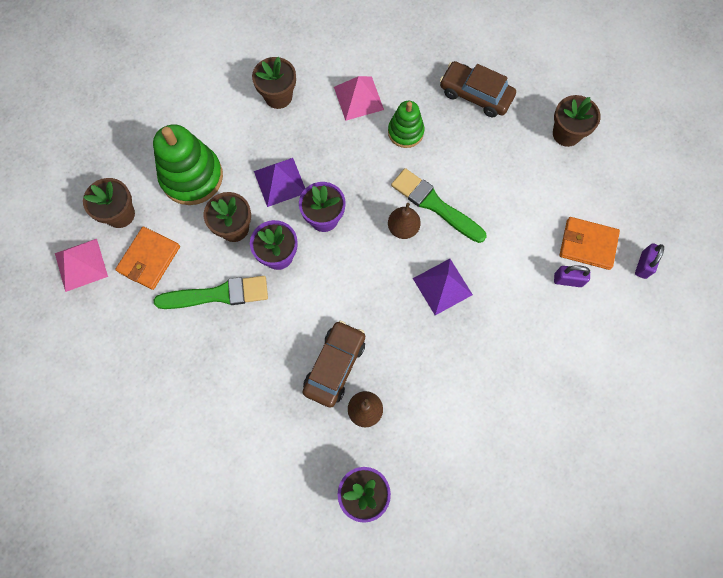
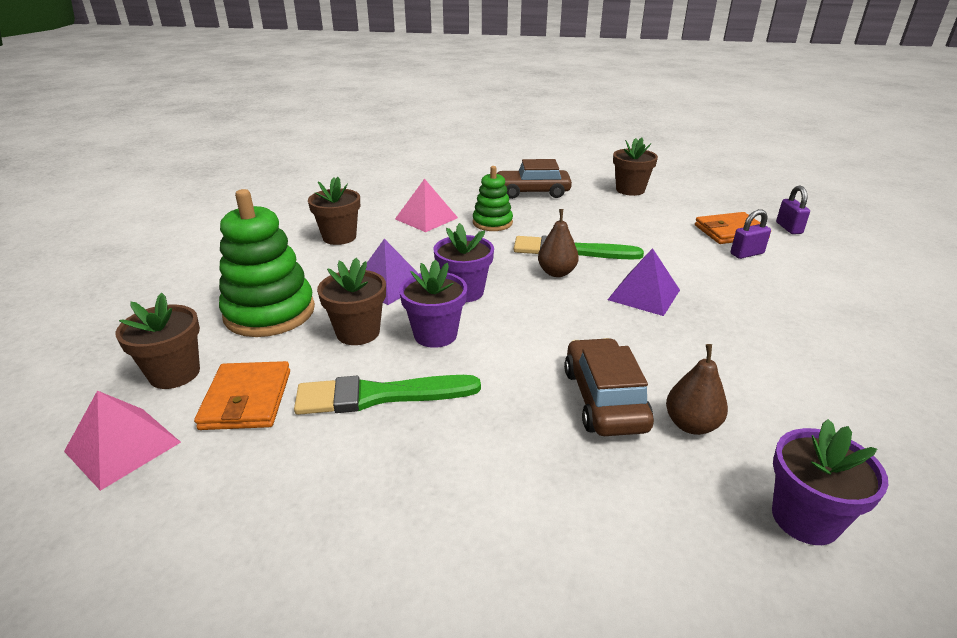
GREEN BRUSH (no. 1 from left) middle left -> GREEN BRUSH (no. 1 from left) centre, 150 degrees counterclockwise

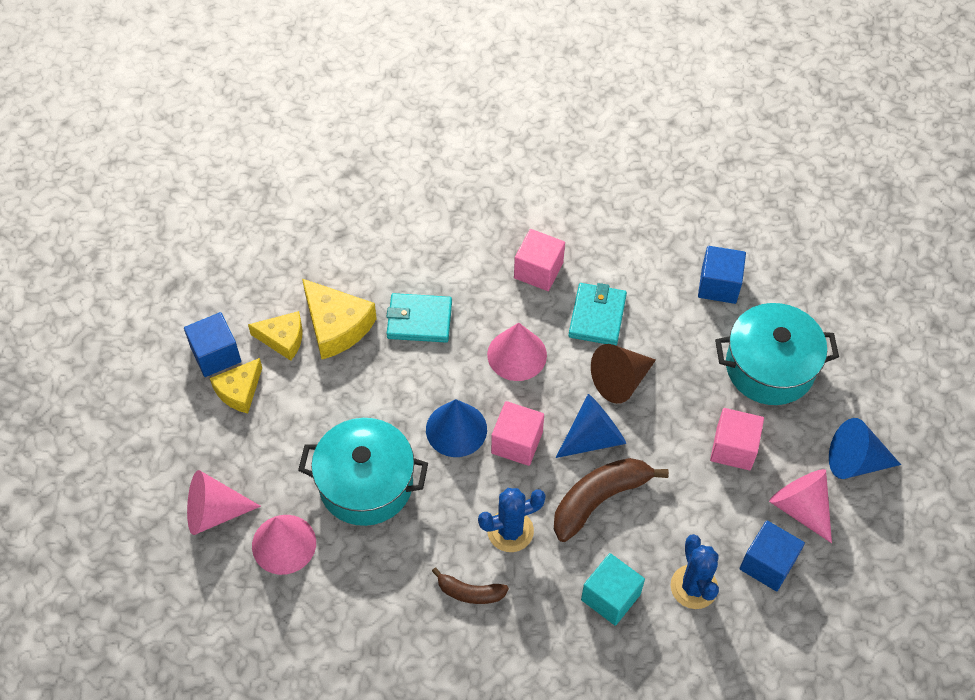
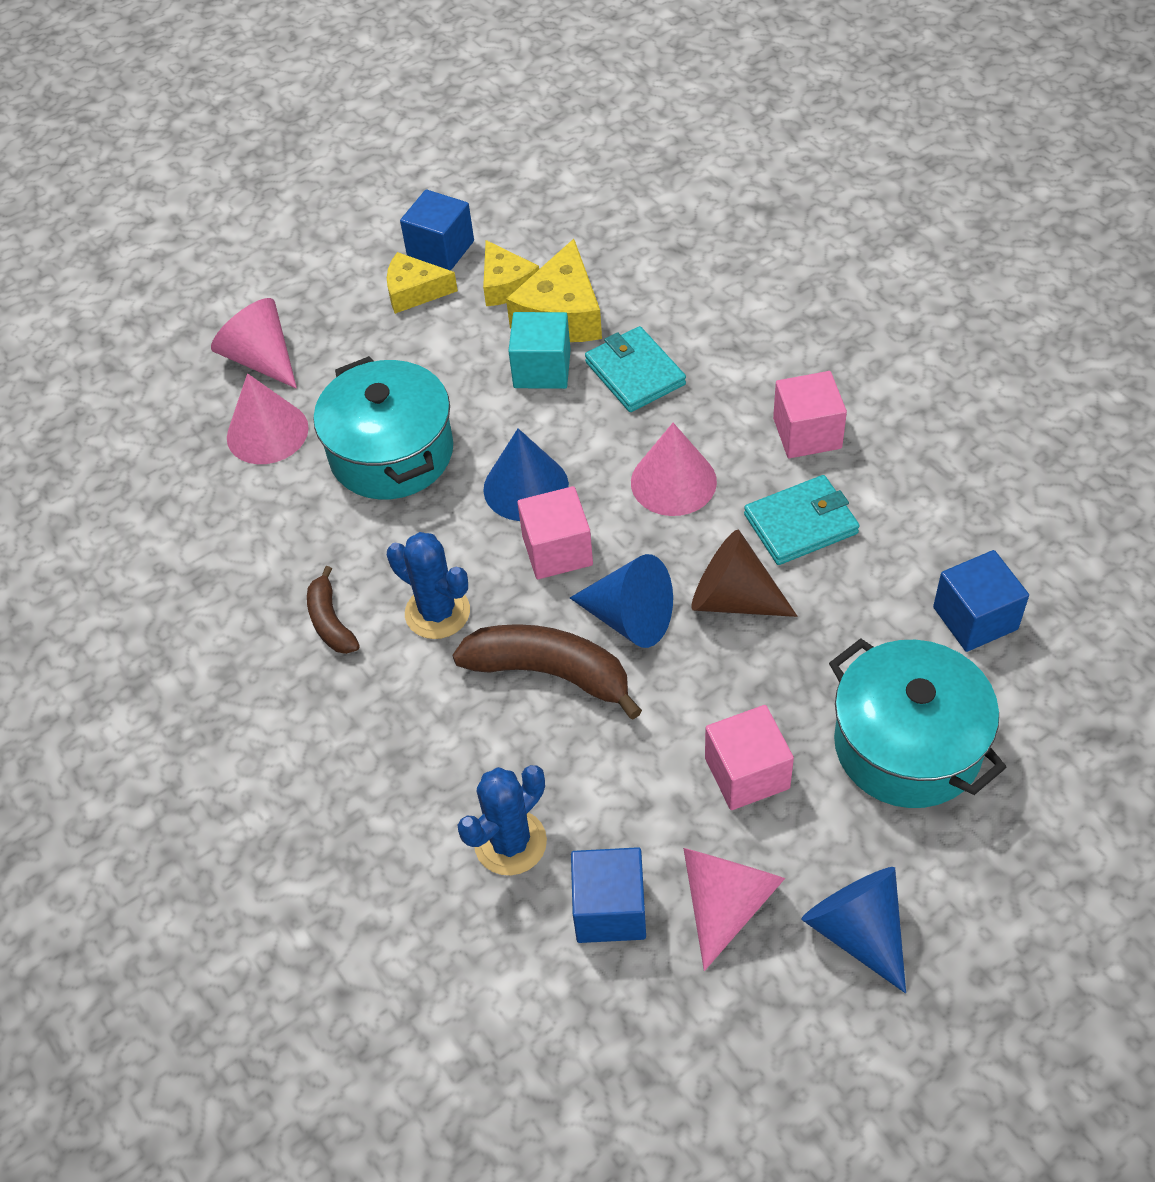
TURQUOISE CUBE bottom centre -> TURQUOISE CUBE top centre, shifted

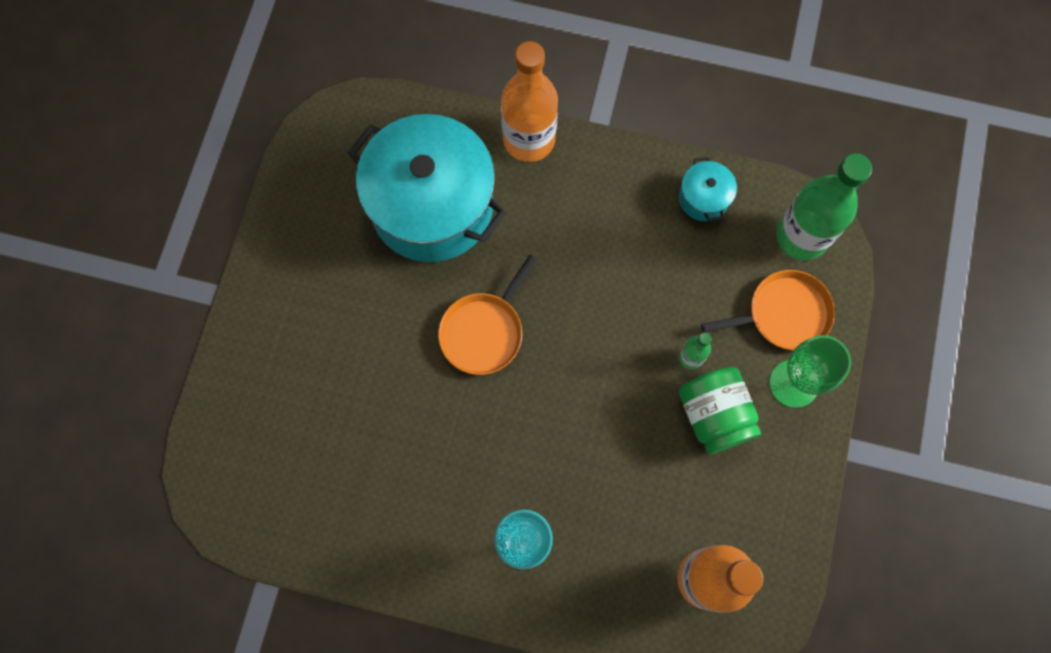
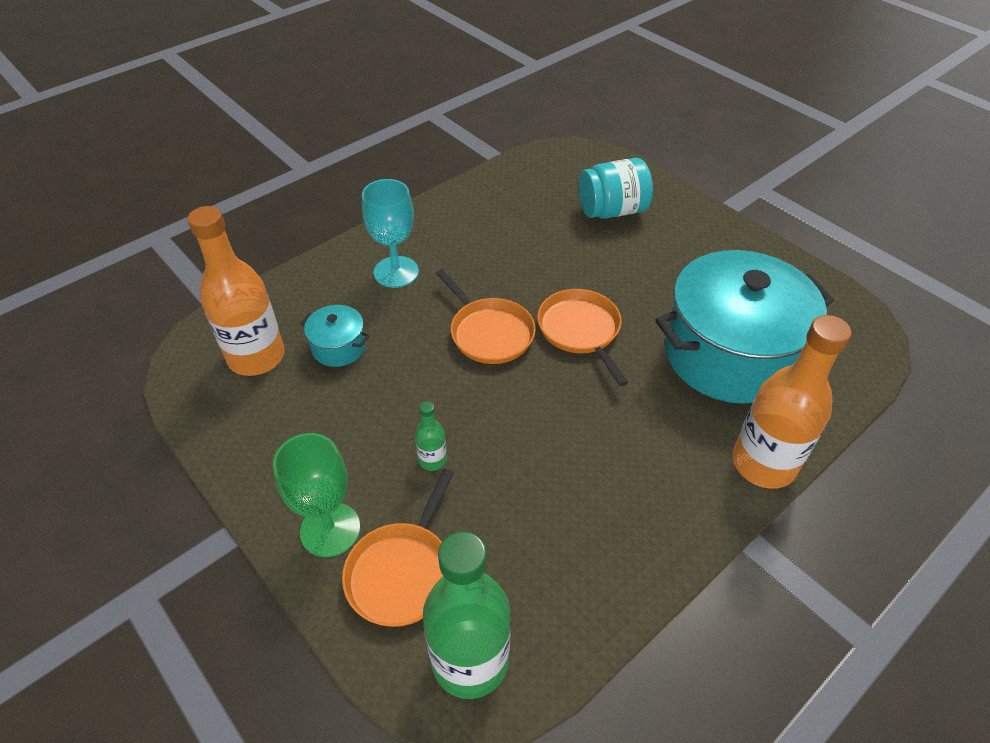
TURQUOISE POT (no. 2 from left in the first image) top right -> TURQUOISE POT (no. 1 from left) centre, shifted
GREEN JAR middle right -> none
none -> ORANGE PAN (no. 2 from left) centre
none -> TURQUOISE JAR top centre

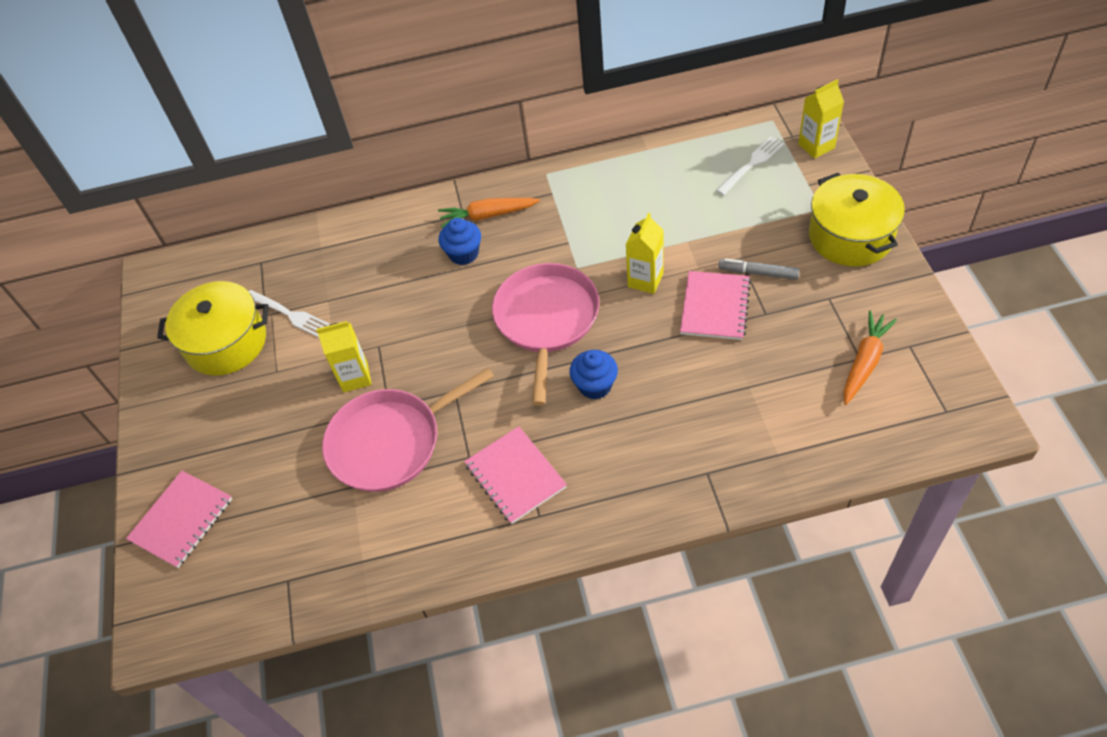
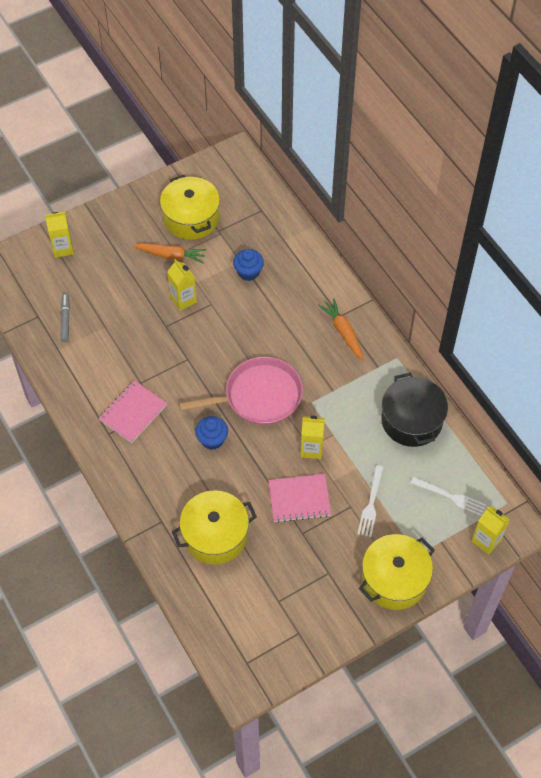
PINK NOTEBOOK (no. 1 from left) bottom left -> YELLOW CARTON (no. 1 from left) top left
WHITE FORK (no. 1 from left) middle left -> WHITE FORK (no. 1 from left) middle right, shifted
PINK PAN (no. 1 from left) centre -> none
BLUE CUPCAKE (no. 1 from left in the first image) top centre -> BLUE CUPCAKE (no. 2 from left) centre, shifted
GREY MARKER middle right -> GREY MARKER middle left, shifted
ORANGE CARROT (no. 2 from left in the first image) middle right -> ORANGE CARROT (no. 1 from left) top left, shifted
none -> YELLOW POT (no. 2 from left) bottom centre
none -> BLACK POT middle right

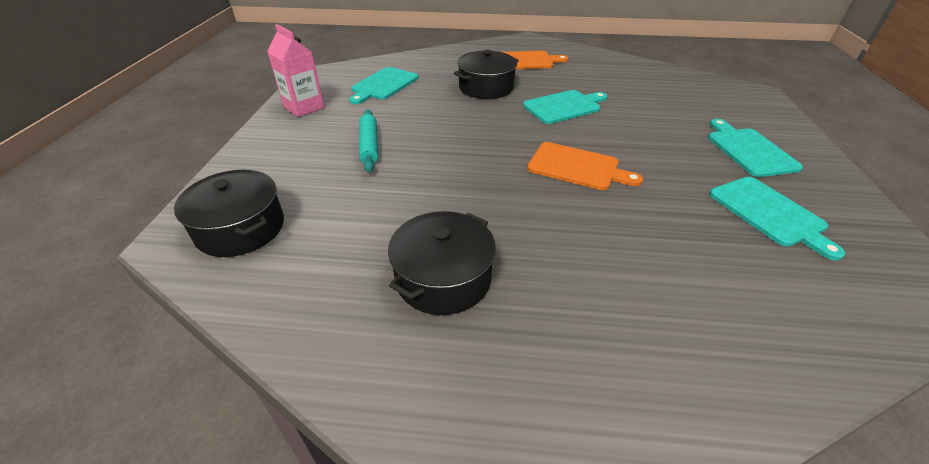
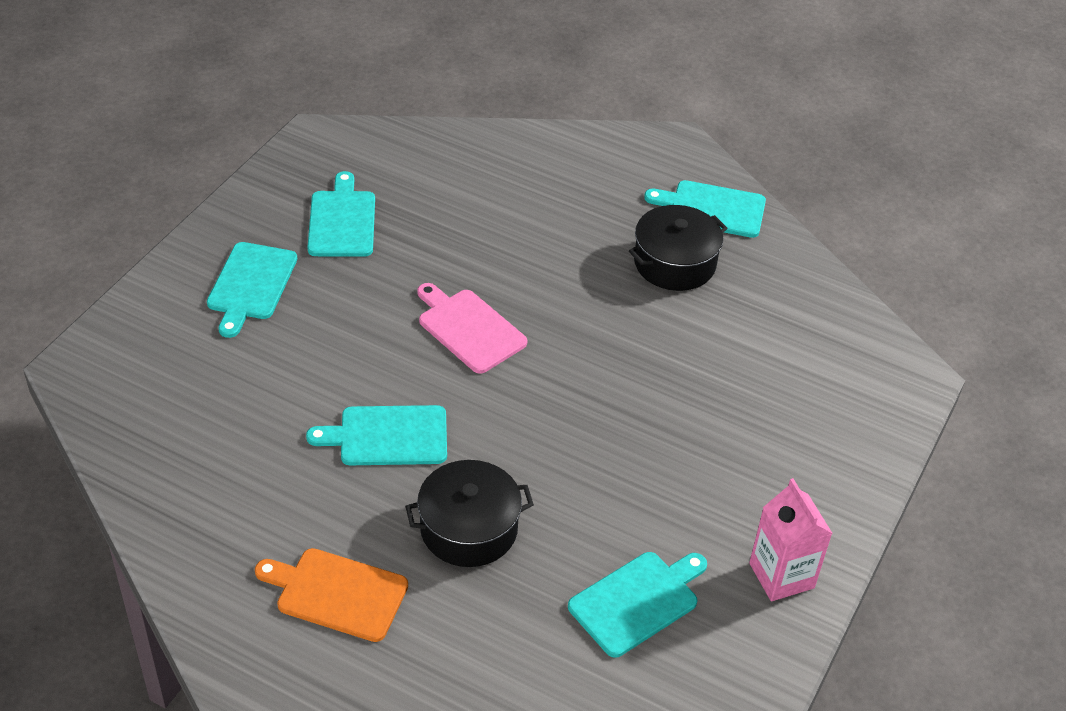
BLACK POT (no. 1 from left) middle left -> none
TURQUOISE ROLLING PIN top centre -> none
ORANGE CUTTING BOARD (no. 2 from left) centre -> PINK CUTTING BOARD centre
none -> TURQUOISE CUTTING BOARD (no. 5 from left) top centre

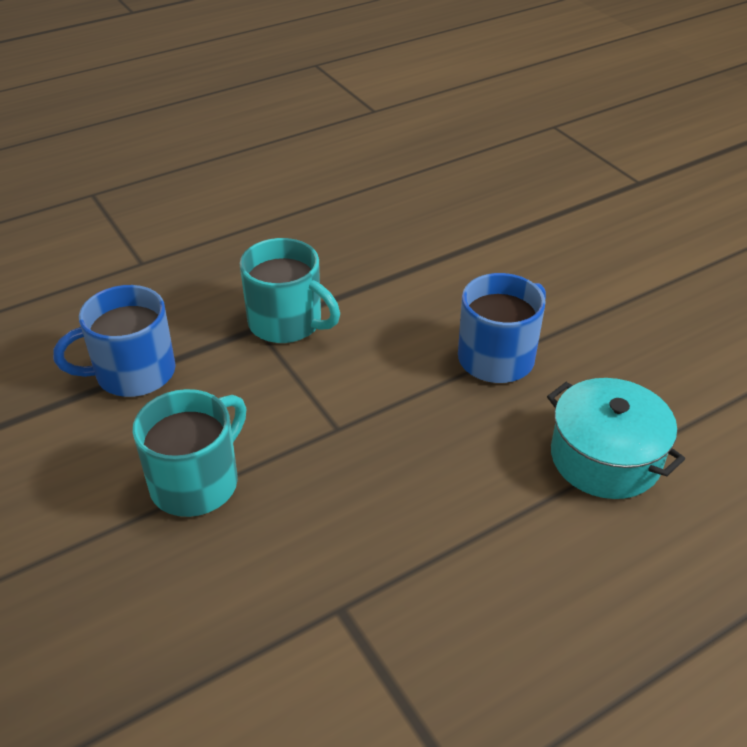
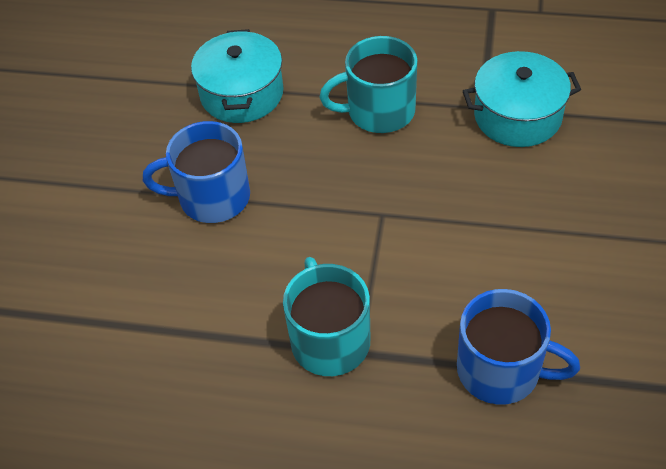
TURQUOISE MUG (no. 1 from left in the first image) middle left -> TURQUOISE MUG (no. 2 from left) top centre, shifted
none -> TURQUOISE POT (no. 2 from left) top right

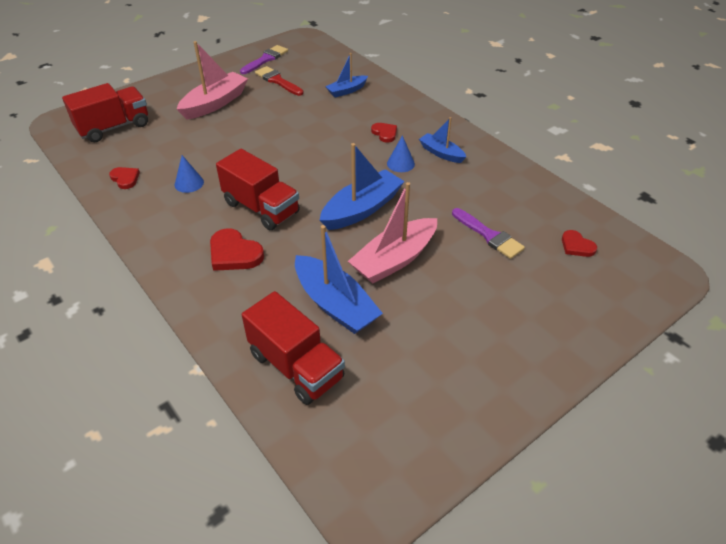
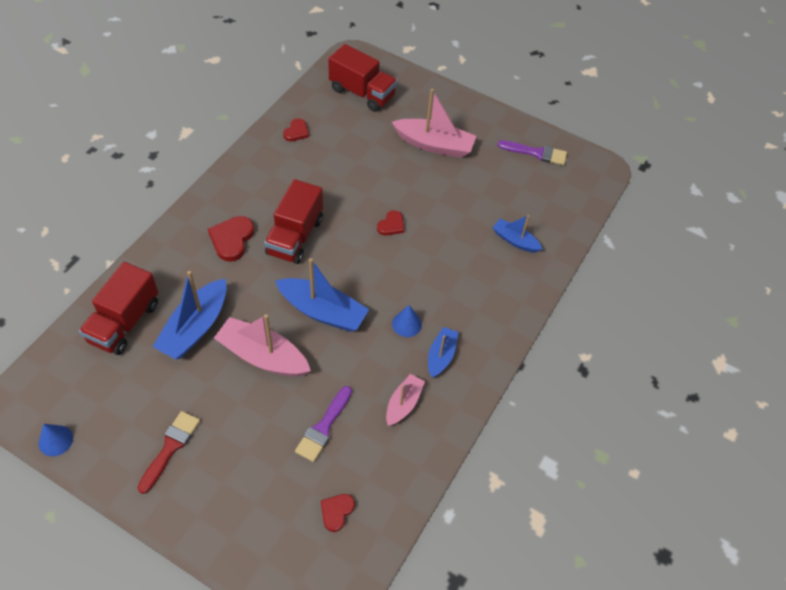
BLUE CONE (no. 1 from left) top left -> BLUE CONE (no. 1 from left) bottom left, shifted
RED BRUSH top centre -> RED BRUSH bottom left, shifted
RED HEART (no. 3 from left in the first image) top centre -> RED HEART (no. 4 from left) centre, shifted
none -> PINK BOAT (no. 2 from left) bottom centre

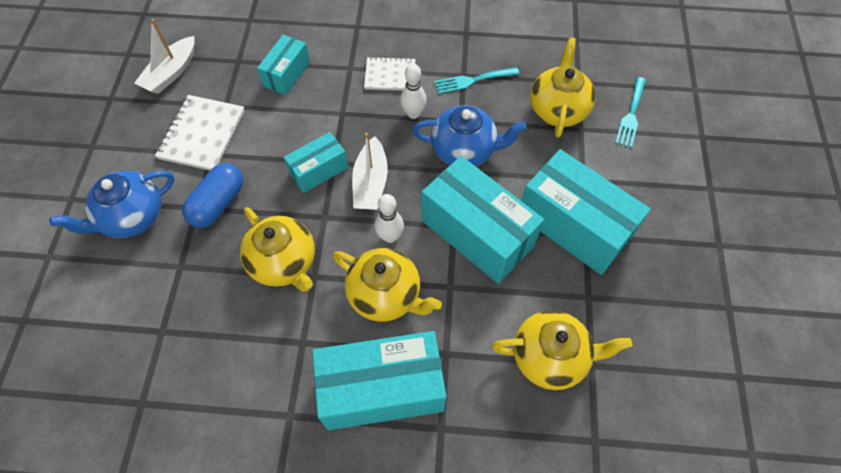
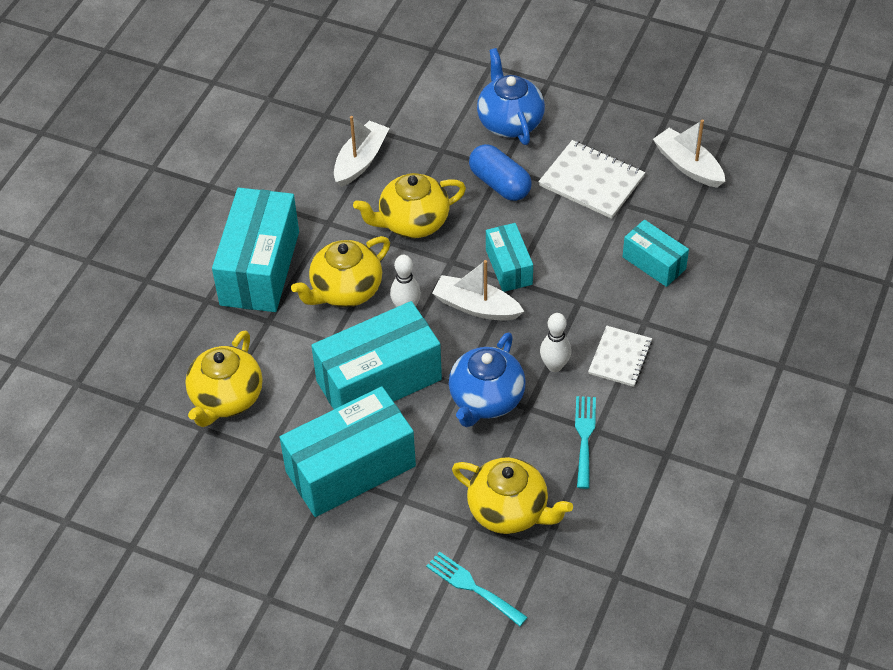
none -> WHITE BOAT (no. 1 from left) top centre

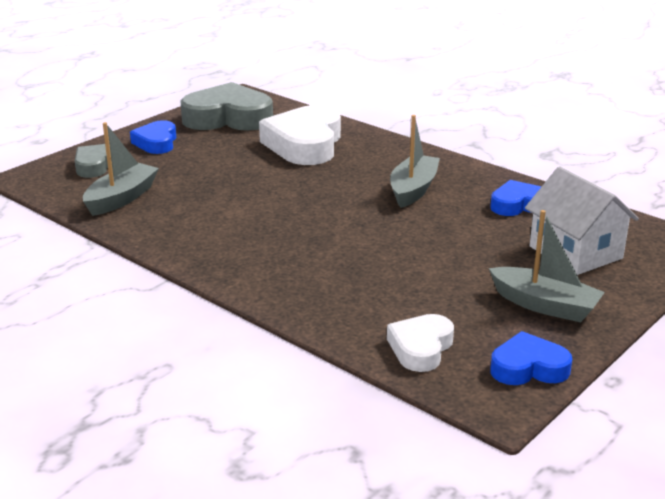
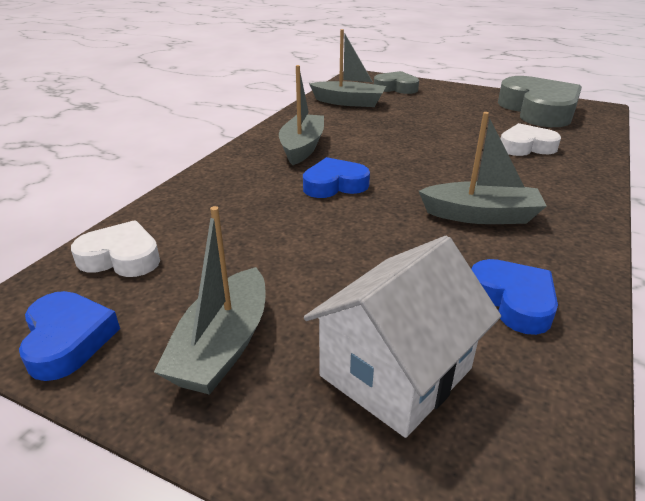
BLUE HEART (no. 1 from left in the first image) top left -> BLUE HEART (no. 2 from left) centre, shifted
WHITE HEART (no. 1 from left in the first image) top centre -> WHITE HEART (no. 2 from left) top right, x0.56
none -> GREY BOAT (no. 2 from left) top centre

